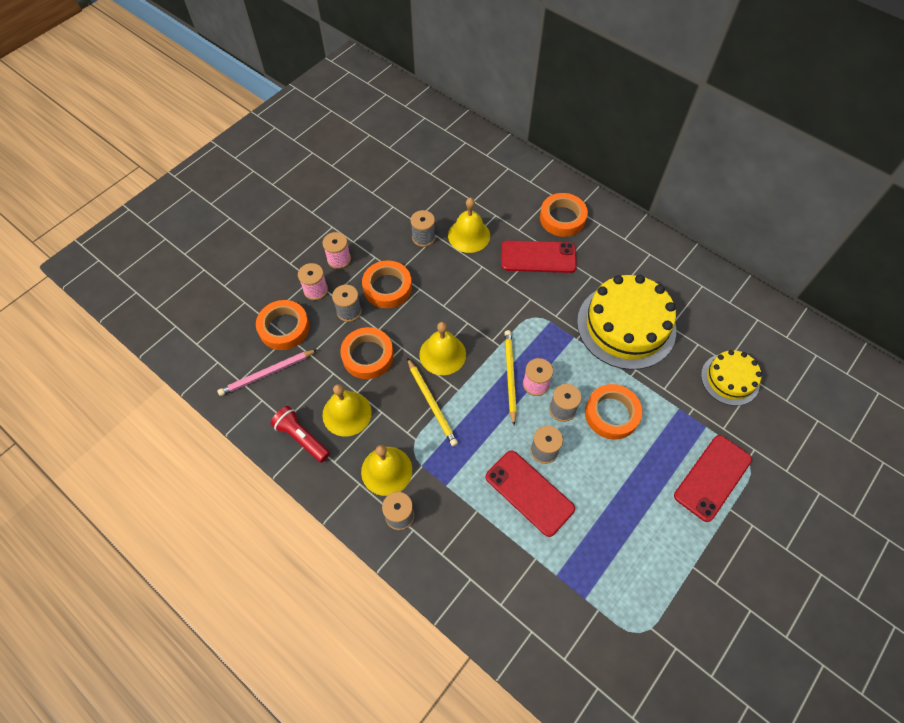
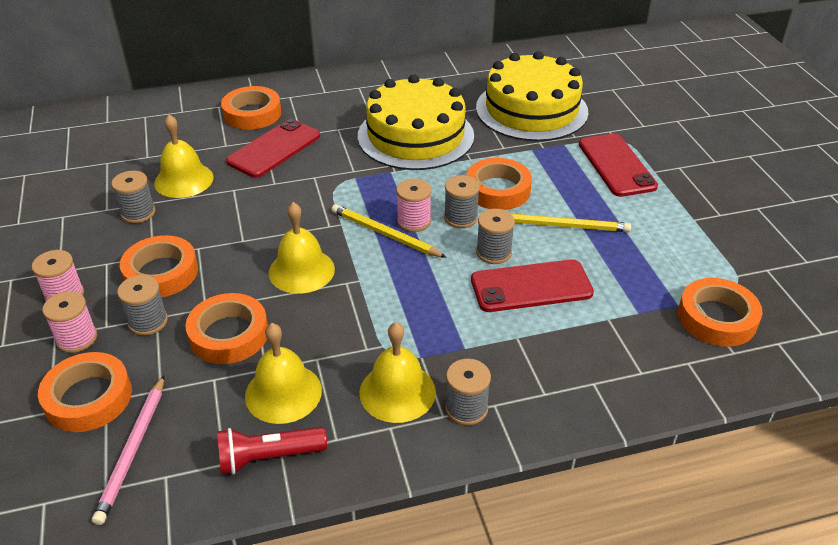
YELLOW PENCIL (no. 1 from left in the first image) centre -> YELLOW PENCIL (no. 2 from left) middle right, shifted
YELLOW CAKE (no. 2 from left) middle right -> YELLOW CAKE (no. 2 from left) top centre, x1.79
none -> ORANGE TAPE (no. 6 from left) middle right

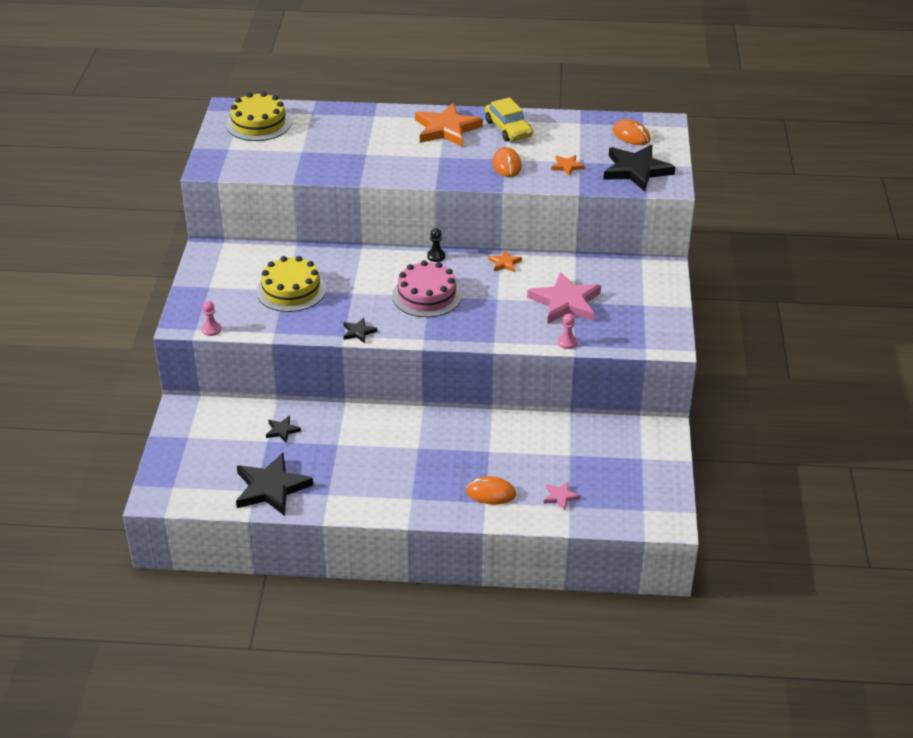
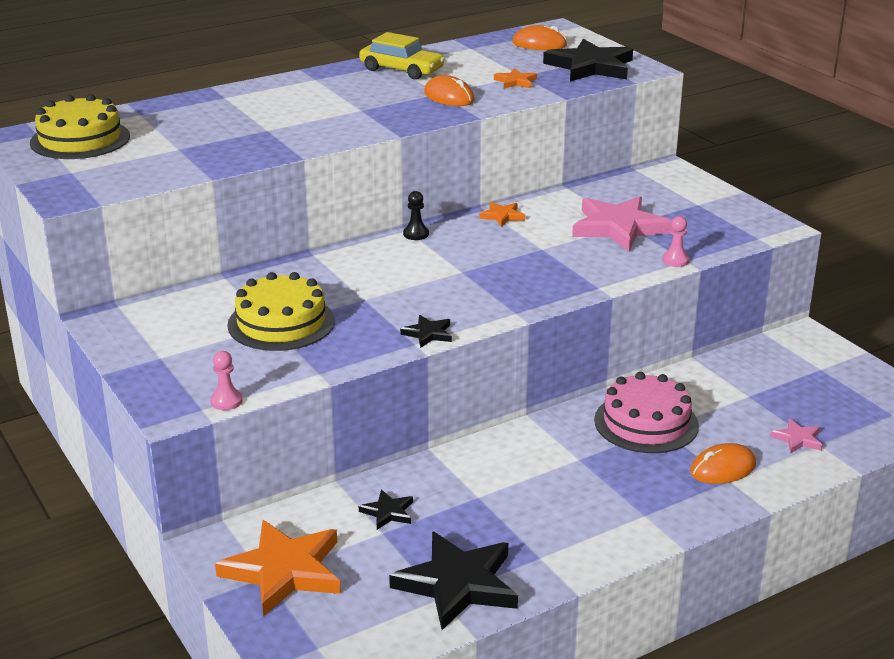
PINK CAKE centre -> PINK CAKE middle right, shifted
ORANGE STAR (no. 1 from left) top centre -> ORANGE STAR (no. 1 from left) bottom left, shifted

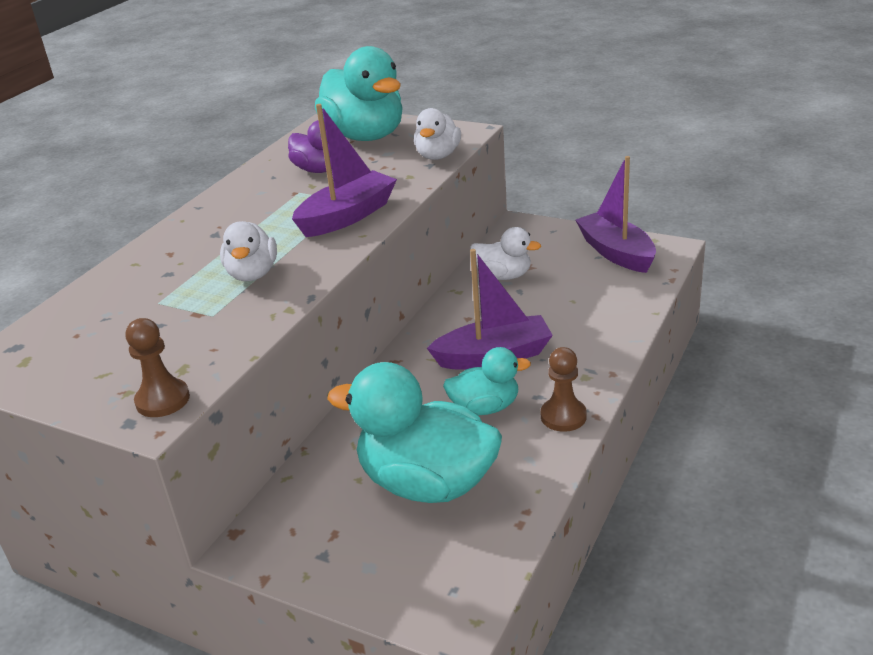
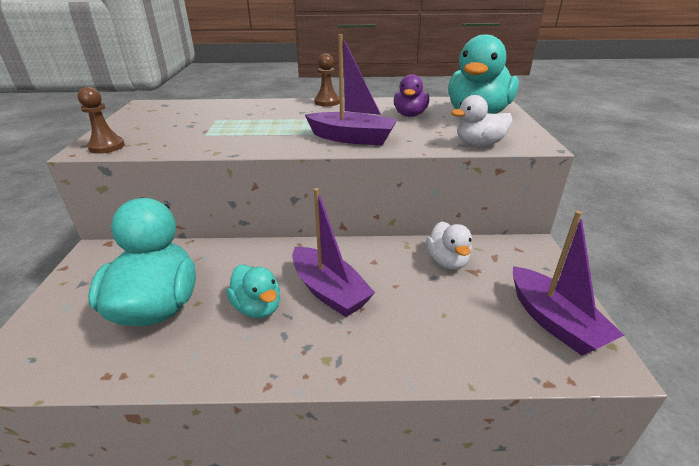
WHITE DUCK (no. 1 from left) middle left -> none
BROWN PAWN (no. 2 from left) centre -> BROWN PAWN (no. 2 from left) top centre, shifted
PURPLE BOAT (no. 3 from left) top right -> PURPLE BOAT (no. 3 from left) middle right, 120 degrees clockwise

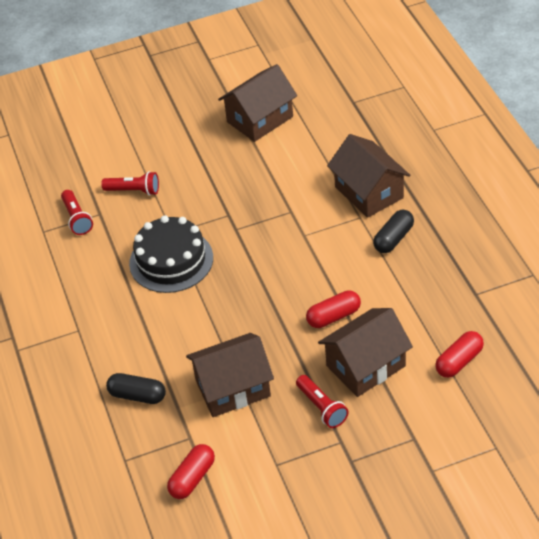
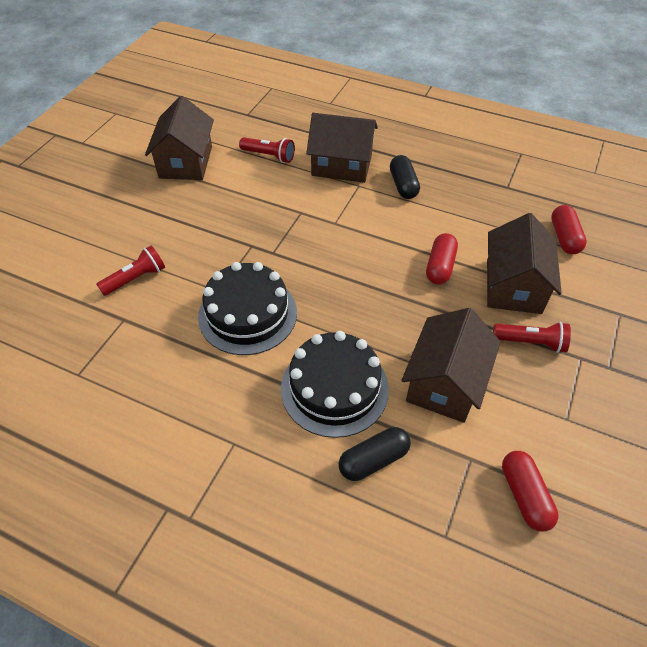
RED FLASHLIGHT (no. 1 from left in the first image) middle left -> RED FLASHLIGHT (no. 2 from left) top centre, shifted
none -> BLACK CAKE (no. 2 from left) centre

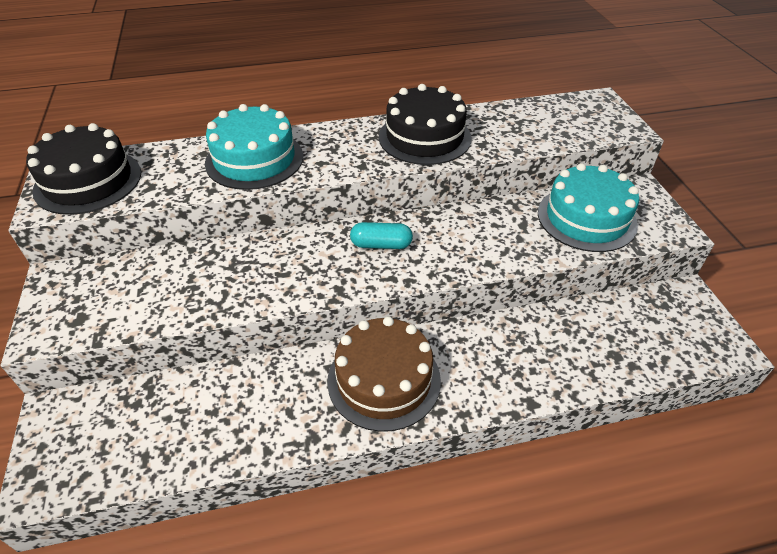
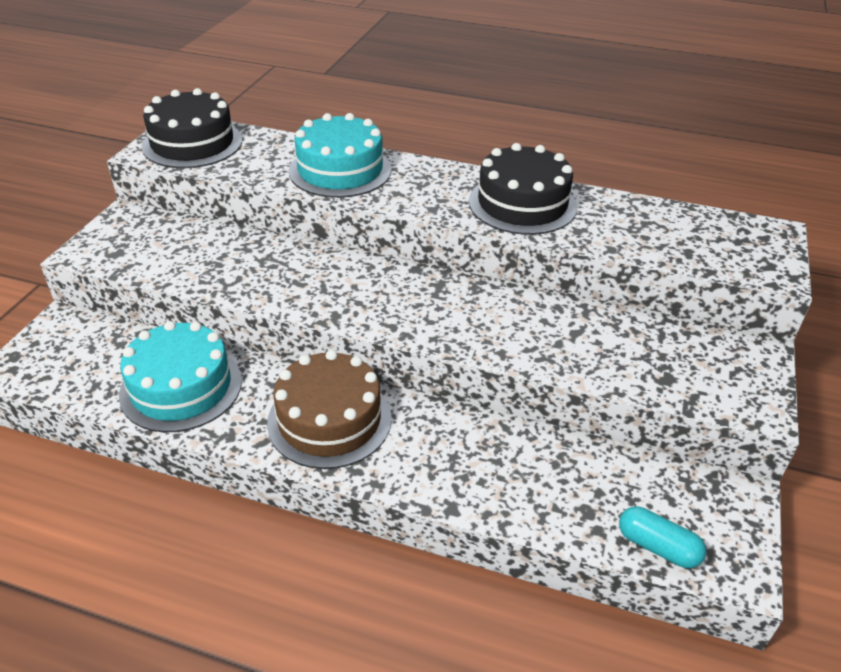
TURQUOISE CAPSULE centre -> TURQUOISE CAPSULE bottom right, shifted
TURQUOISE CAKE (no. 2 from left in the first image) middle right -> TURQUOISE CAKE (no. 1 from left) middle left, shifted

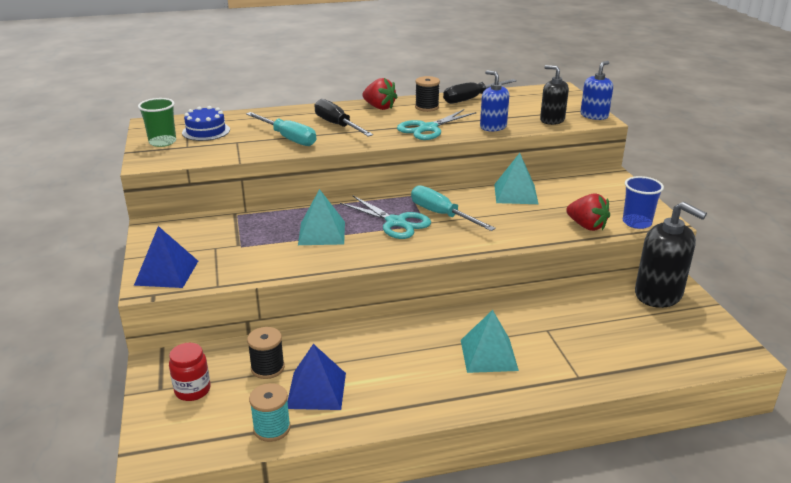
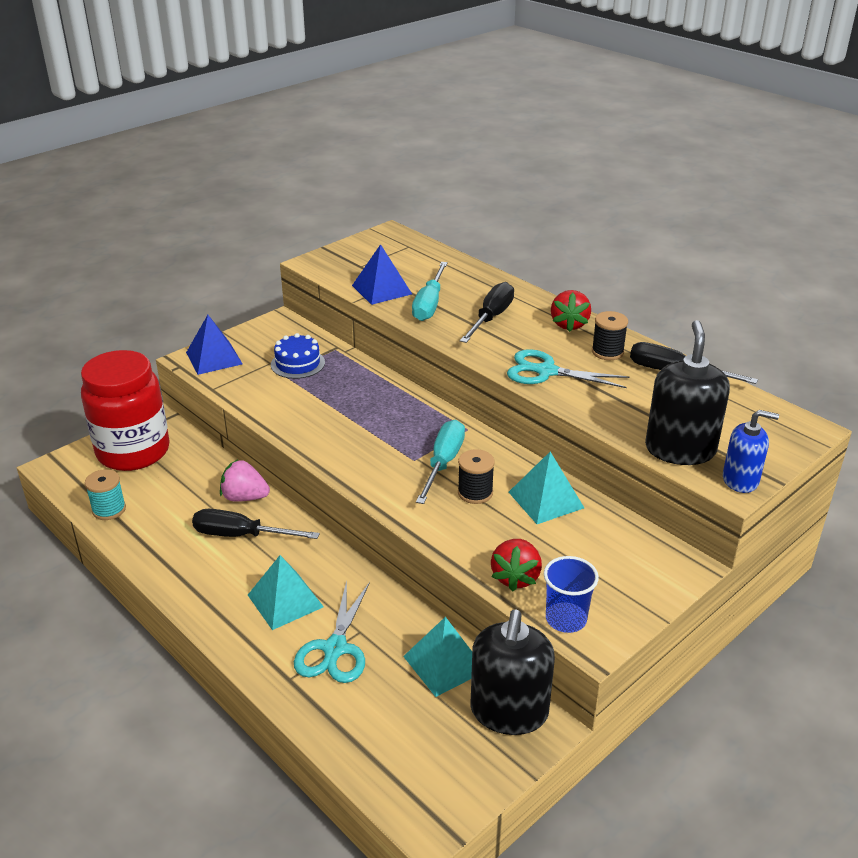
GREEN CUP top left -> none
RED JAR bottom left -> RED JAR middle left, x2.32
BLUE CAKE top left -> BLUE CAKE centre, shifted
BLACK SPOOL (no. 1 from left) bottom centre -> BLACK SPOOL (no. 1 from left) centre, shifted
BLUE PYRAMID (no. 2 from left) bottom centre -> BLUE PYRAMID (no. 2 from left) top centre, shifted
TURQUOISE PYRAMID (no. 1 from left in the first image) centre -> TURQUOISE PYRAMID (no. 2 from left) bottom centre, shifted
TURQUOISE SCISSORS (no. 1 from left) centre -> TURQUOISE SCISSORS (no. 1 from left) bottom centre, shifted
BLUE SOAP DISPENSER (no. 1 from left) top centre -> none
BLACK SOAP DISPENSER (no. 1 from left in the first image) top right -> BLACK SOAP DISPENSER (no. 2 from left) middle right, x1.63
none -> BLACK SCREWDRIVER (no. 1 from left) middle left
none -> PINK STRAWBERRY middle left

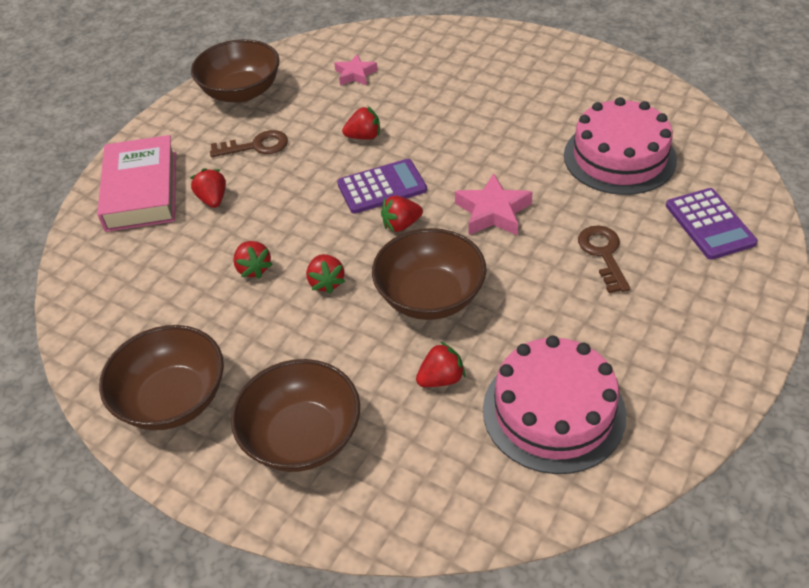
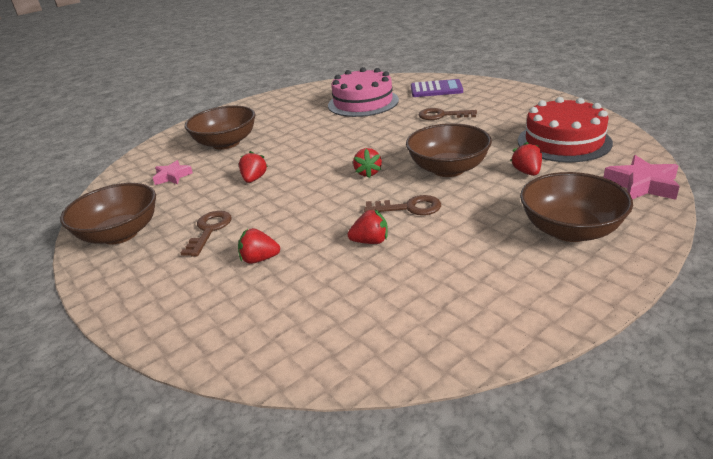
PINK BOOK top left -> none
BROWN BOWL (no. 1 from left in the first image) middle left -> BROWN BOWL (no. 2 from left) top left, shifted
RED STRAWBERRY (no. 3 from left) centre -> BROWN KEY (no. 2 from left) centre
PURPLE CALCULATOR (no. 1 from left) top centre -> none
PINK STAR (no. 2 from left) centre -> PINK STAR (no. 2 from left) middle right, shifted
PINK CAKE (no. 1 from left) bottom right -> RED CAKE top right

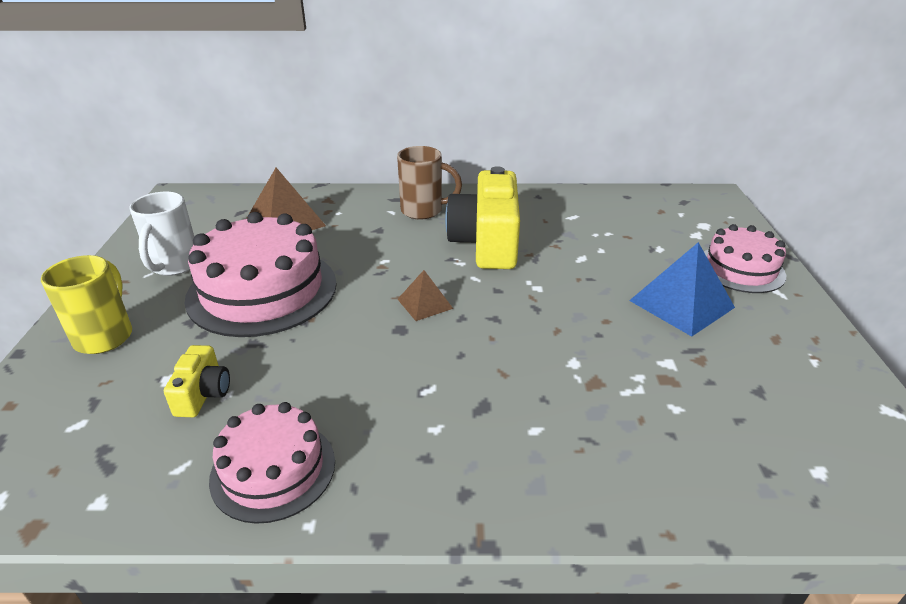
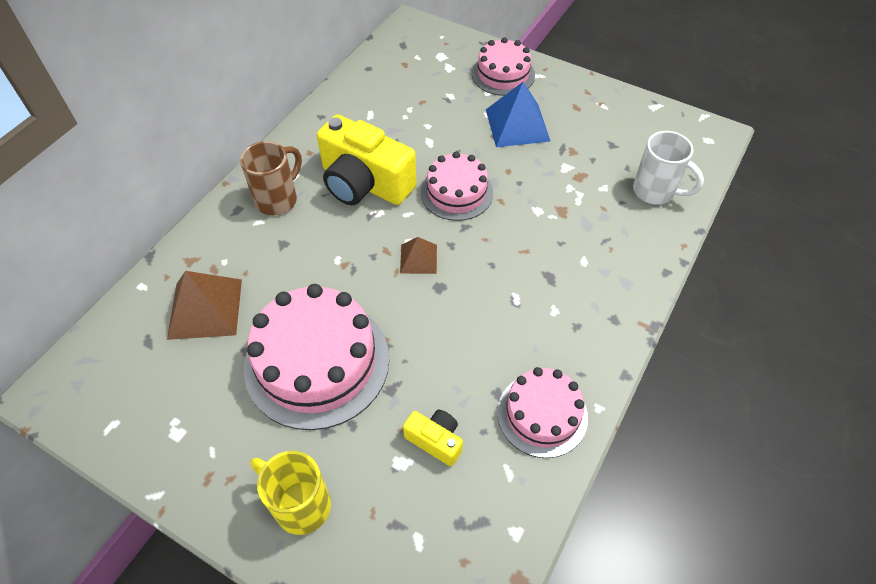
WHITE MUG middle left -> WHITE MUG top right, shifted
none -> PINK CAKE (no. 2 from left) top centre

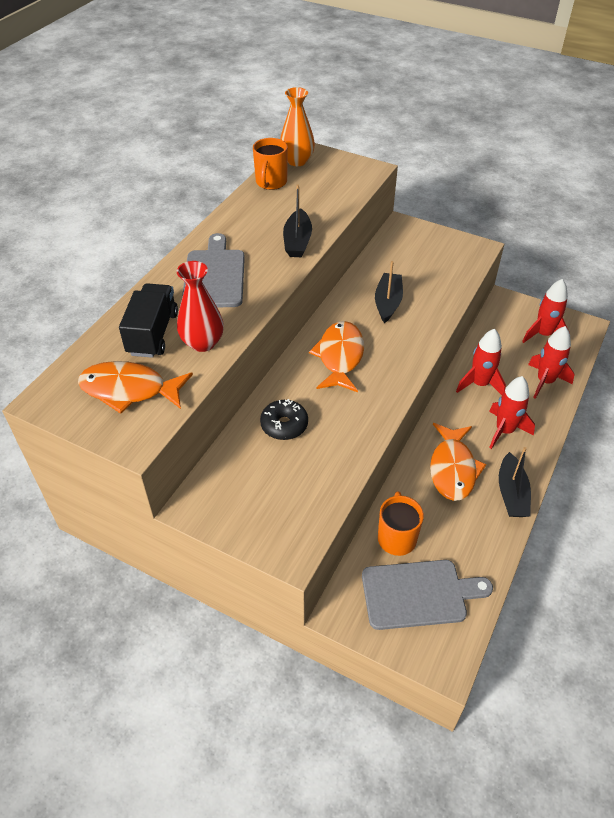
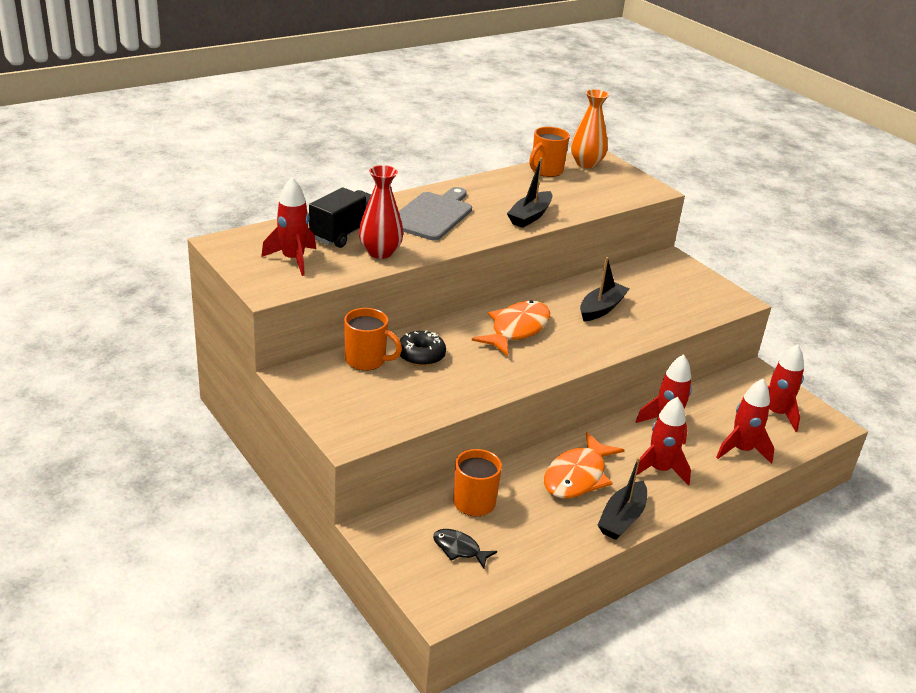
ORANGE FISH (no. 1 from left) middle left -> RED ROCKET (no. 1 from left) top left
GREY CUTTING BOARD (no. 2 from left) bottom right -> BLACK FISH bottom centre
none -> ORANGE MUG (no. 1 from left) centre

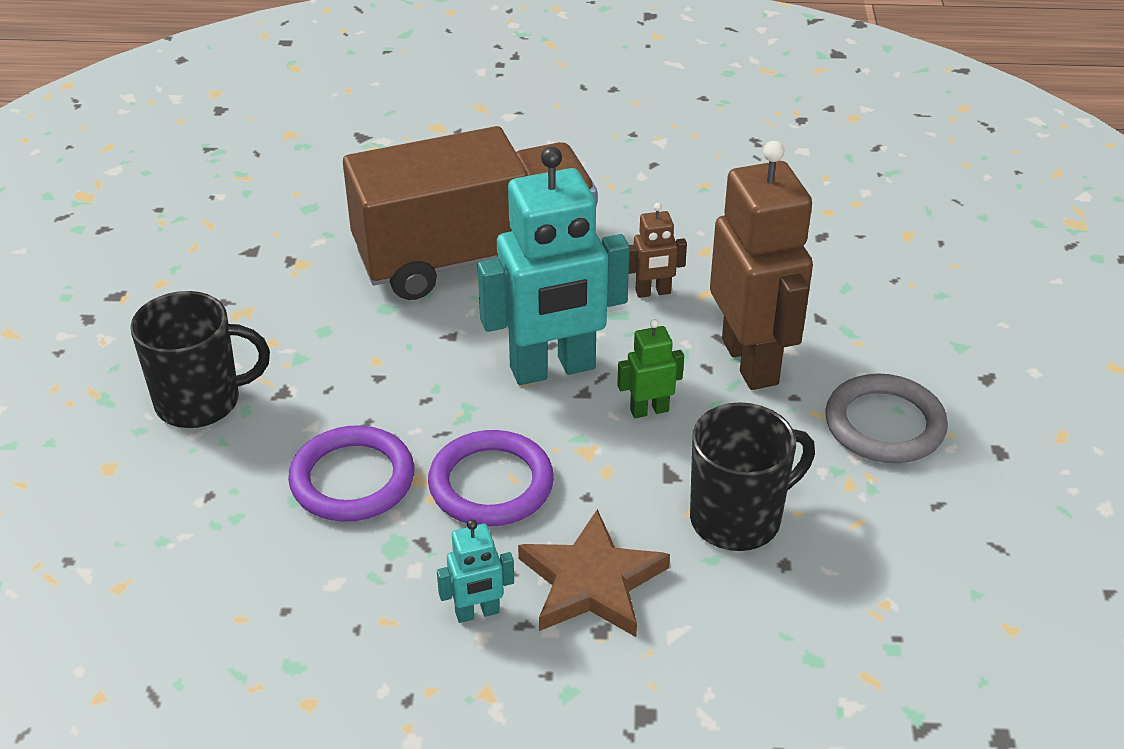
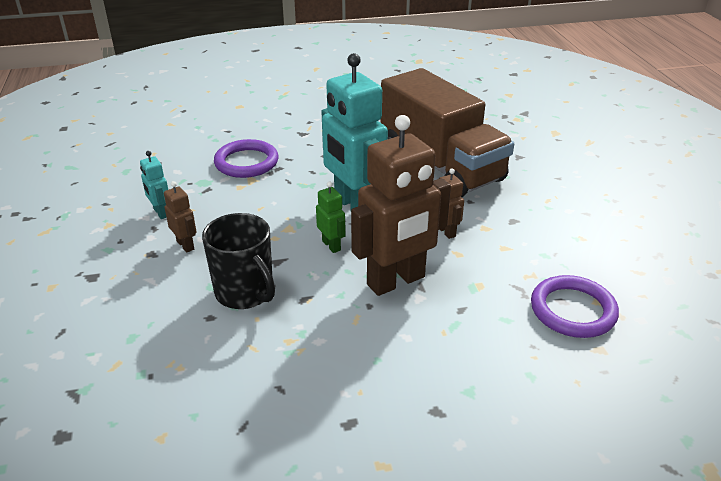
BLACK MUG (no. 1 from left) middle left -> none
PURPLE RING (no. 2 from left) centre -> PURPLE RING (no. 2 from left) middle right, shifted
BROWN STAR bottom centre -> BROWN ROBOT (no. 1 from left) middle left
GREY RING middle right -> none

